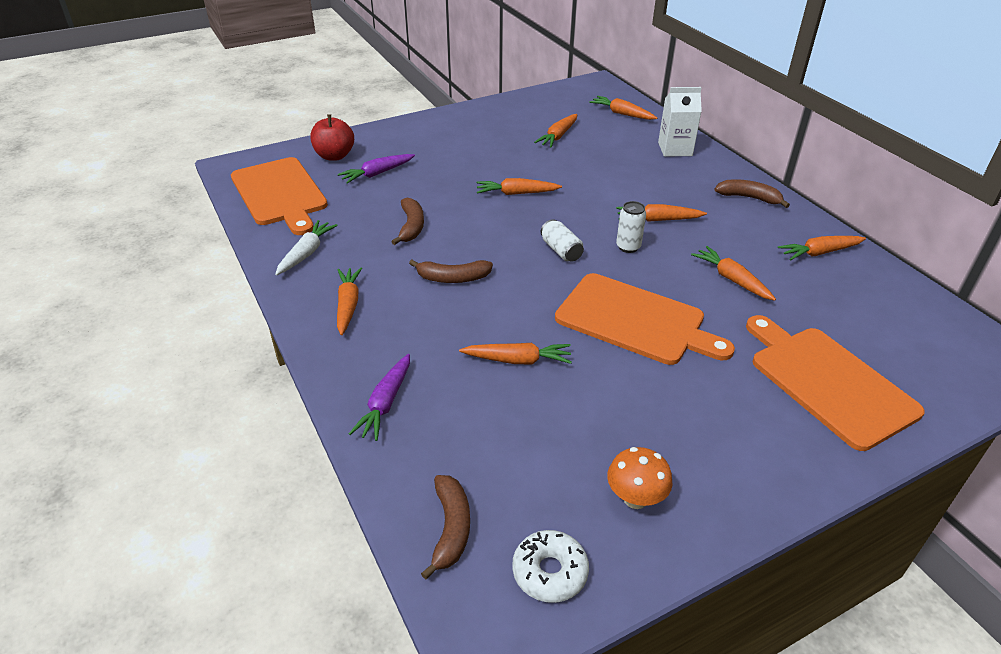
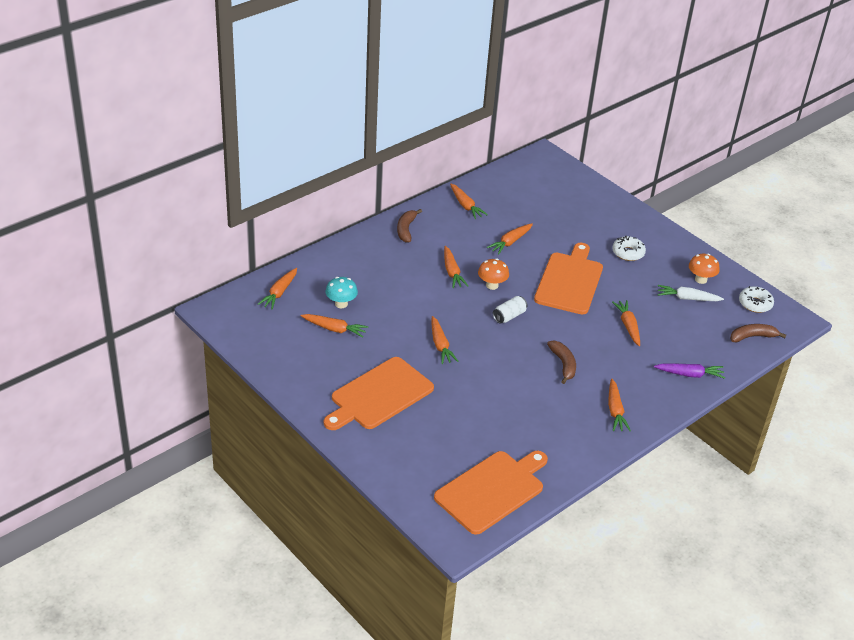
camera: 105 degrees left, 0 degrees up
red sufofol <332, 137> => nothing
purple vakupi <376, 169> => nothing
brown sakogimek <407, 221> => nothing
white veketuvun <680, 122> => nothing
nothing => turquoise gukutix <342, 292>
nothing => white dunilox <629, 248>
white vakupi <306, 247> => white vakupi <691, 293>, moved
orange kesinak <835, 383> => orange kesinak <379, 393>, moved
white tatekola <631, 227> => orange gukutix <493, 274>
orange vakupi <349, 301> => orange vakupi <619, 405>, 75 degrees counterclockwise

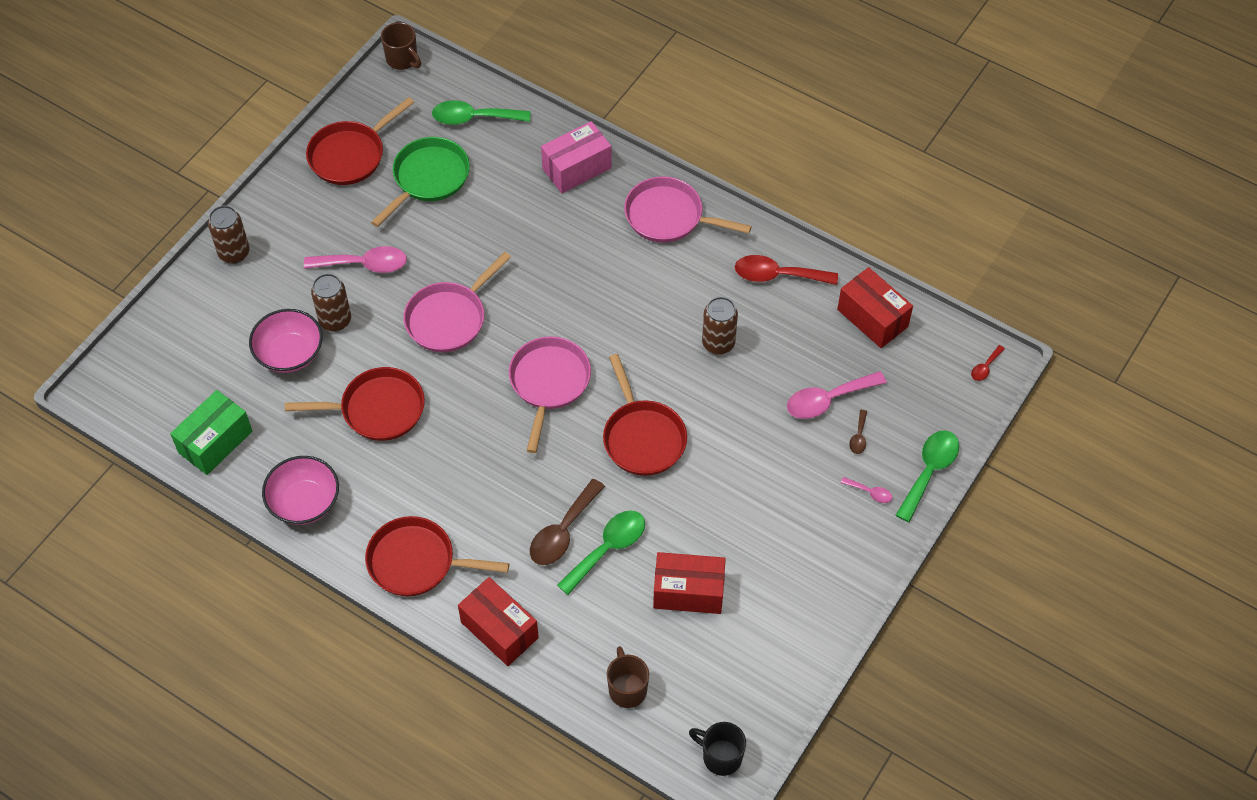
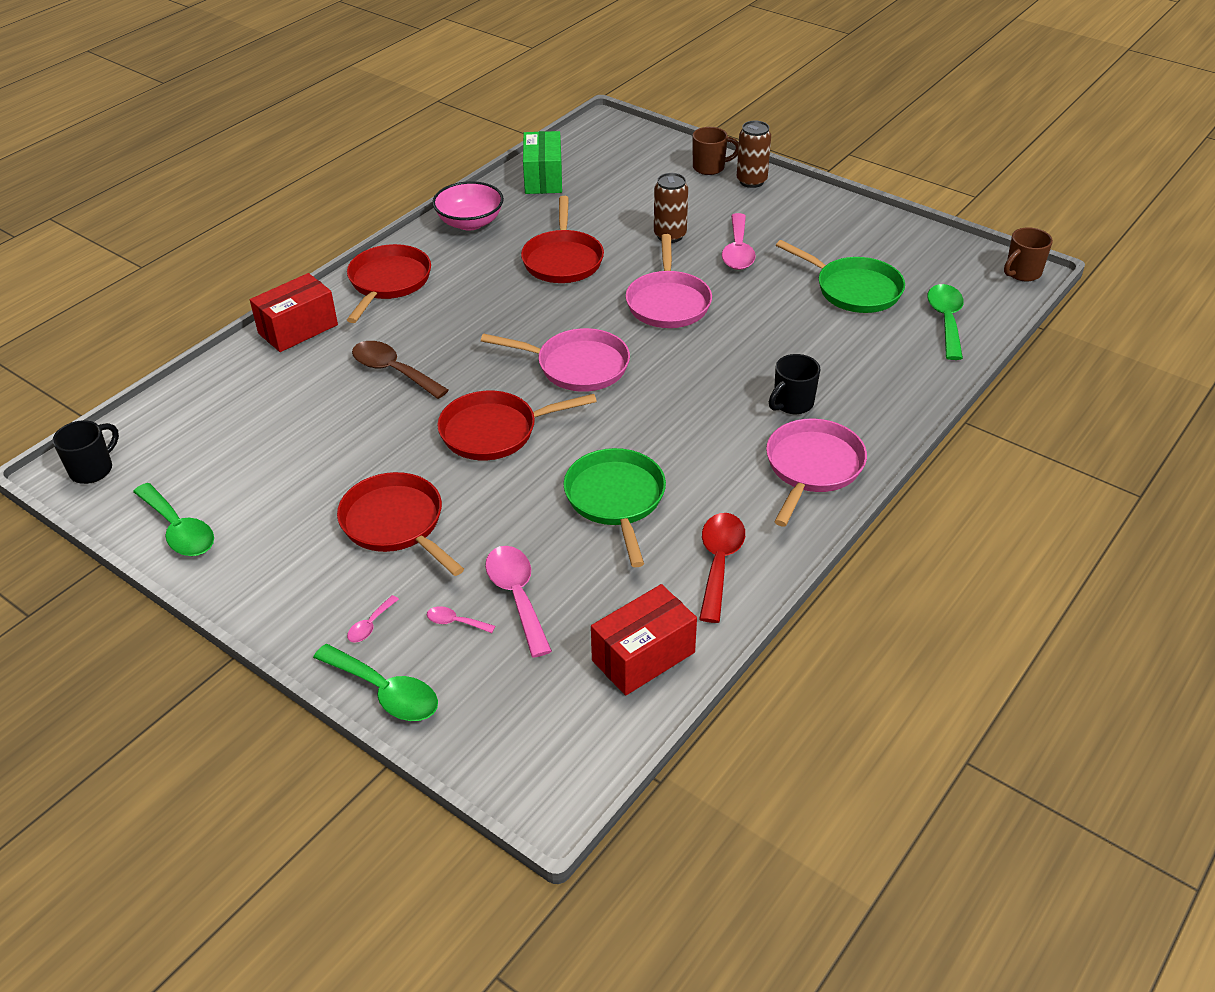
camera: 95 degrees right, 15 degrees down
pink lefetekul <286, 341> => nothing
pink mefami <576, 157> => nothing
red mefami <689, 583> => nothing
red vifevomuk <988, 363> => nothing
nothing => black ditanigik <795, 384>
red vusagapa <360, 141> => red vusagapa <400, 524>, moved
green vifevomuk <601, 553> => green vifevomuk <173, 519>, moved
brown ditanigik <628, 677> => brown ditanigik <715, 151>, moved
brown tatekola <720, 326> => green vusagapa <614, 507>
brown vifevomuk <858, 432> => pink vifevomuk <461, 619>
green mefami <211, 432> => green mefami <542, 162>, 45 degrees clockwise
pink vusagapa <457, 302> => pink vusagapa <669, 281>, 135 degrees counterclockwise

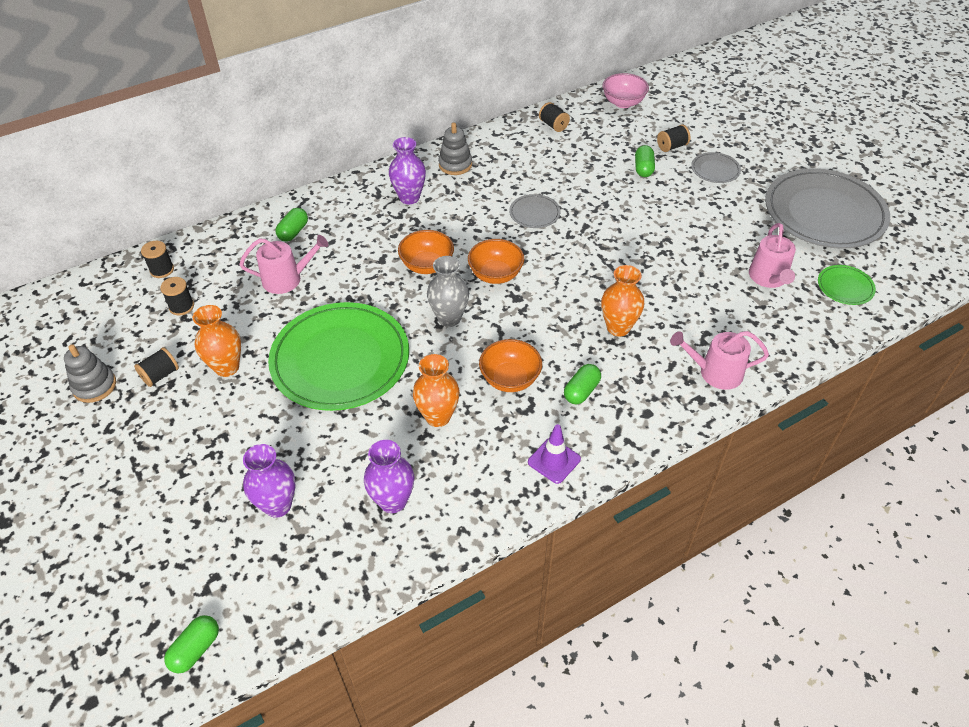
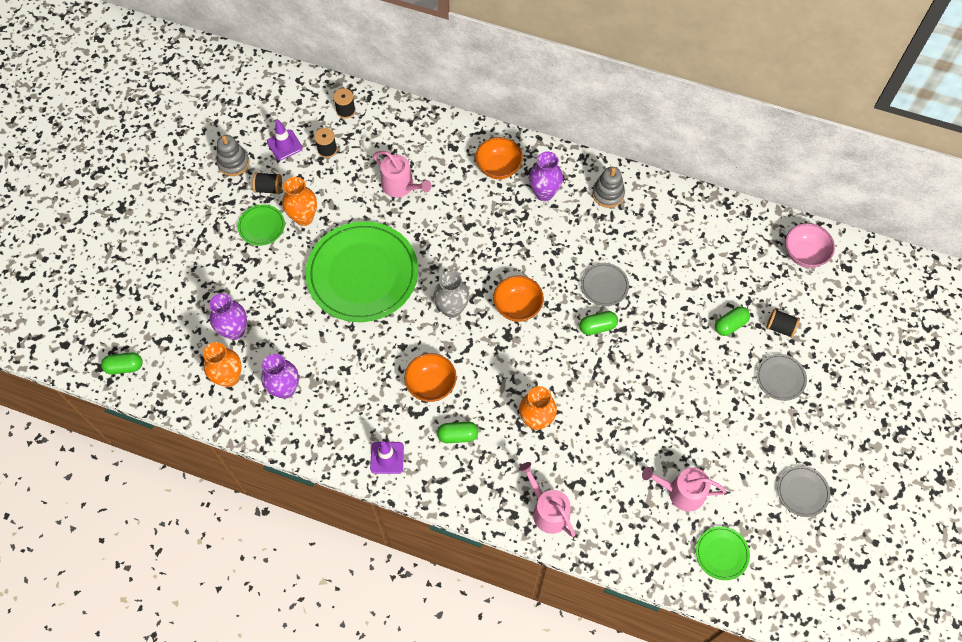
camera: 50 degrees right, 15 degrees up
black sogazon <554, 117> => nothing
nothing => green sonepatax <261, 225>
nothing => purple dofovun <285, 140>
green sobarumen <291, 225> => green sobarumen <598, 323>, moved
orange lefetekul <426, 252> => orange lefetekul <499, 158>, moved
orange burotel <436, 390> => orange burotel <222, 364>, moved
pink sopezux <772, 255> => pink sopezux <684, 489>, 45 degrees clockwise
grey sonepatax <827, 208> => grey sonepatax <803, 491>, x0.43

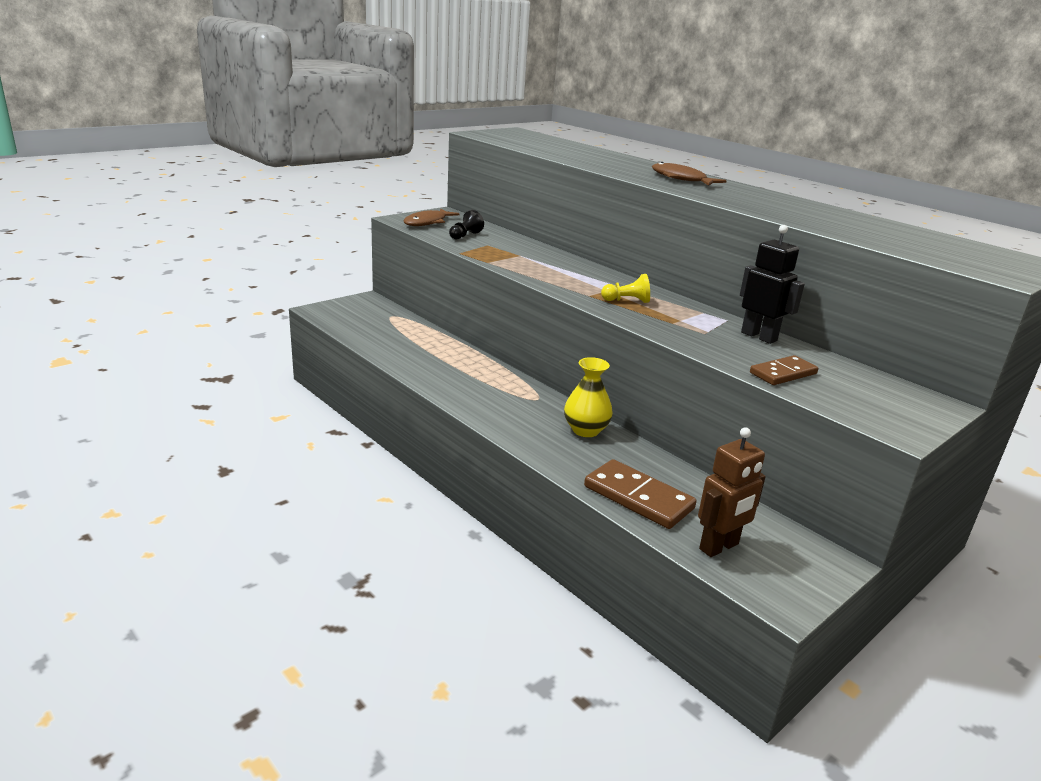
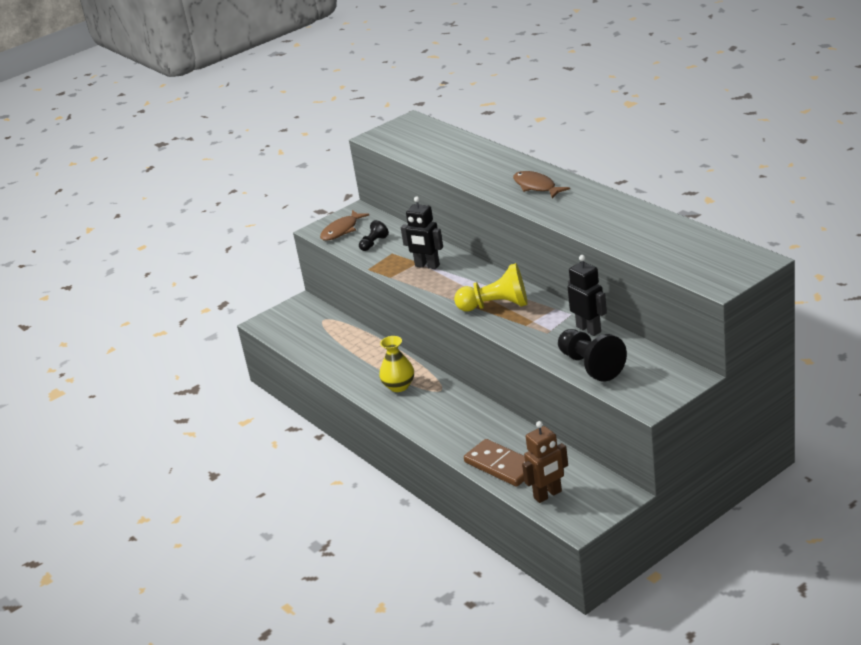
camera: 10 degrees right, 5 degrees up
nothing => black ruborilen <422, 233>
yellow burotel <588, 397> => yellow burotel <396, 364>, moved
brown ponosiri <784, 370> => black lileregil <592, 355>
yellow lileregil <625, 288> => yellow lileregil <491, 287>, x1.90

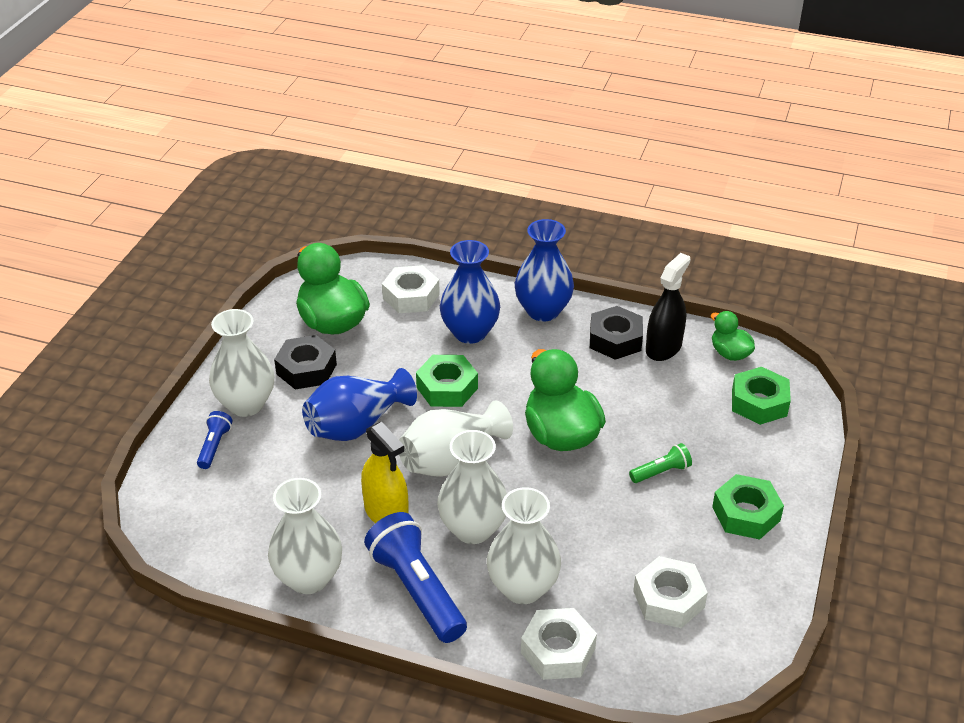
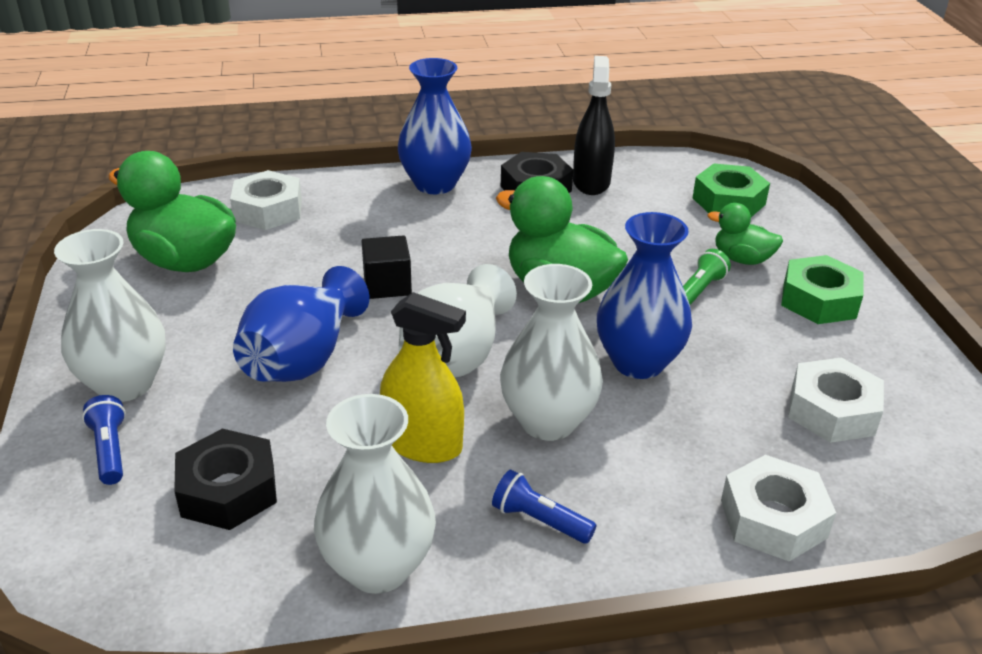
camera: 30 degrees left, 5 degrees down
white burotel <524, 545> => nothing
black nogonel <305, 362> => black nogonel <225, 479>, moved
blue burotel <470, 292> => blue burotel <644, 295>, moved
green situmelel <733, 336> => green situmelel <745, 234>, moved
green nogonel <447, 381> => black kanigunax <387, 267>
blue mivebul <415, 577> => blue mivebul <544, 507>, x0.49

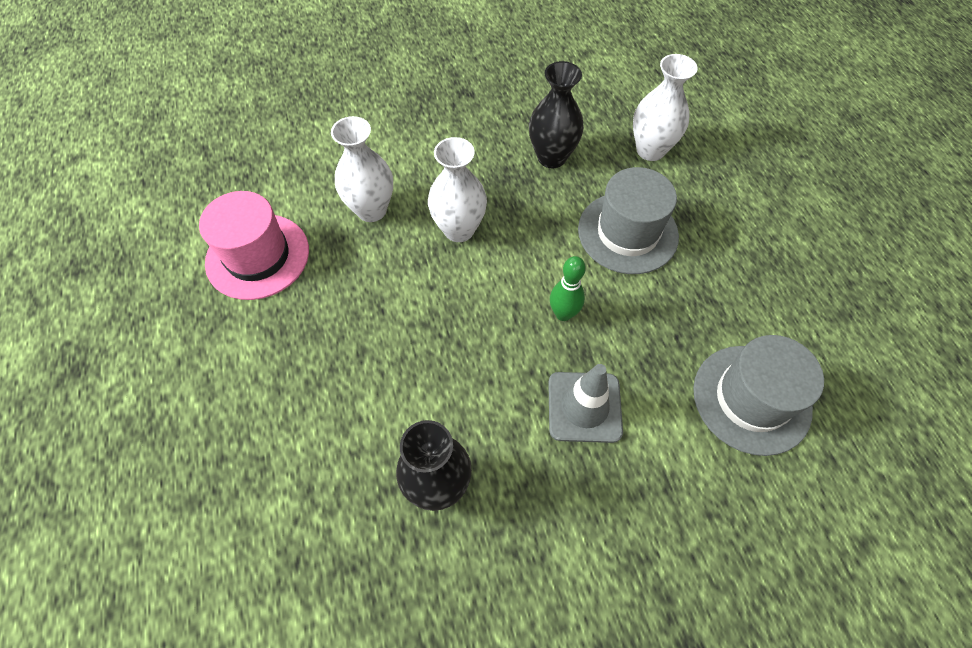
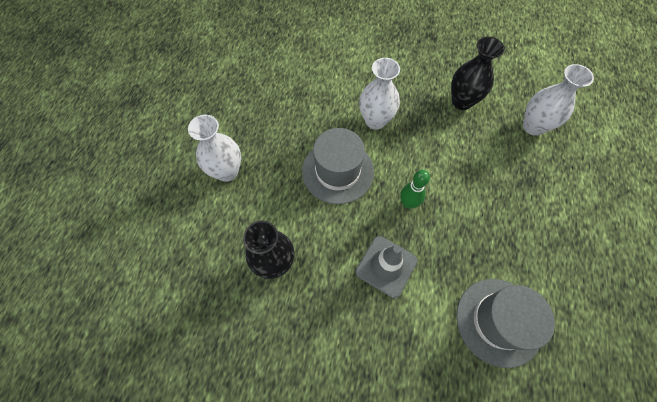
camera: 30 degrees right, 5 degrees up
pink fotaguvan <254, 245> => nothing
white burotel <362, 169> => white burotel <214, 148>, moved
grey fotaguvan <628, 220> => grey fotaguvan <338, 166>, moved

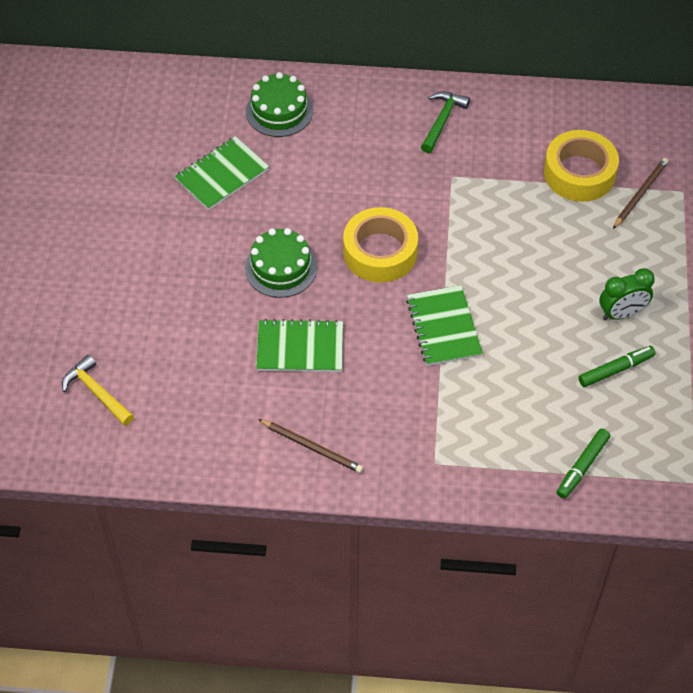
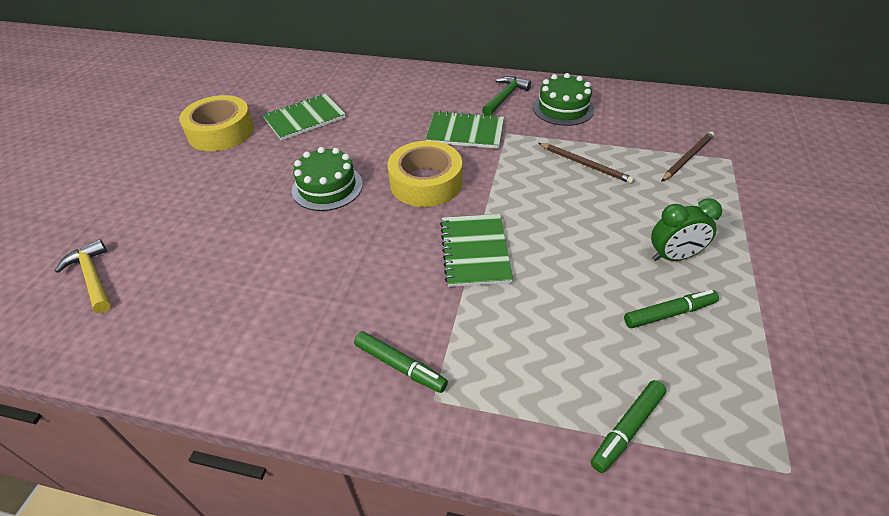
camera: 10 degrees right, 10 degrees down
nothing => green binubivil <401, 362>
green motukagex <279, 104> => green motukagex <563, 99>, moved
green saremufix <299, 345> => green saremufix <465, 130>, moved
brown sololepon <310, 446> => brown sololepon <586, 163>, moved
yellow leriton <581, 166> => yellow leriton <216, 123>, moved

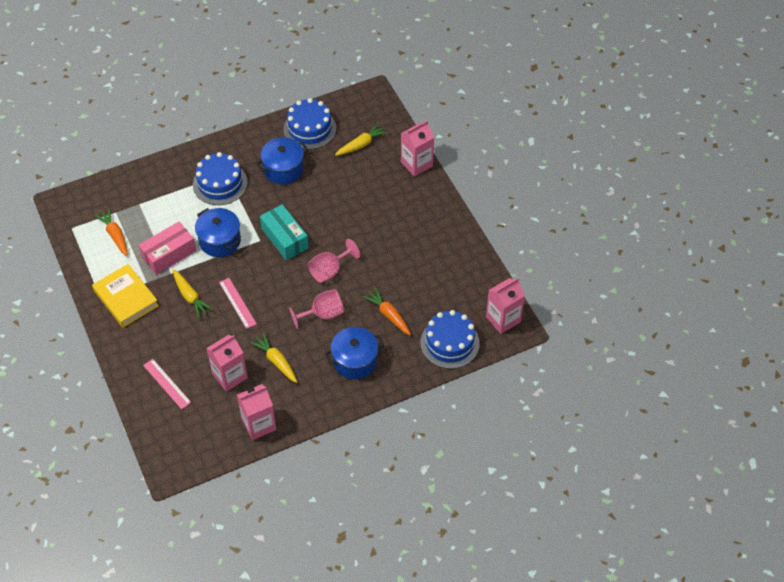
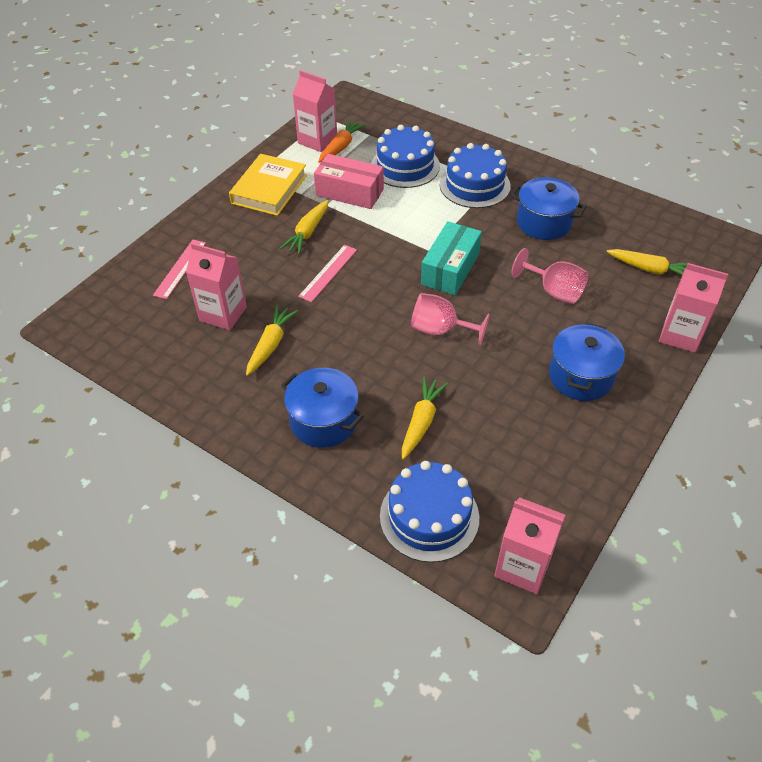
camera: 60 degrees right, 5 degrees down
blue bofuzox <218, 232> => blue bofuzox <587, 361>, moved
pink veketuvun <257, 412> => pink veketuvun <315, 111>, moved
blue motukagex <309, 124> => blue motukagex <405, 156>, moved
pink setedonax <316, 309> => pink setedonax <549, 276>, moved
orange vakupi <387, 311> => yellow vakupi <425, 418>

